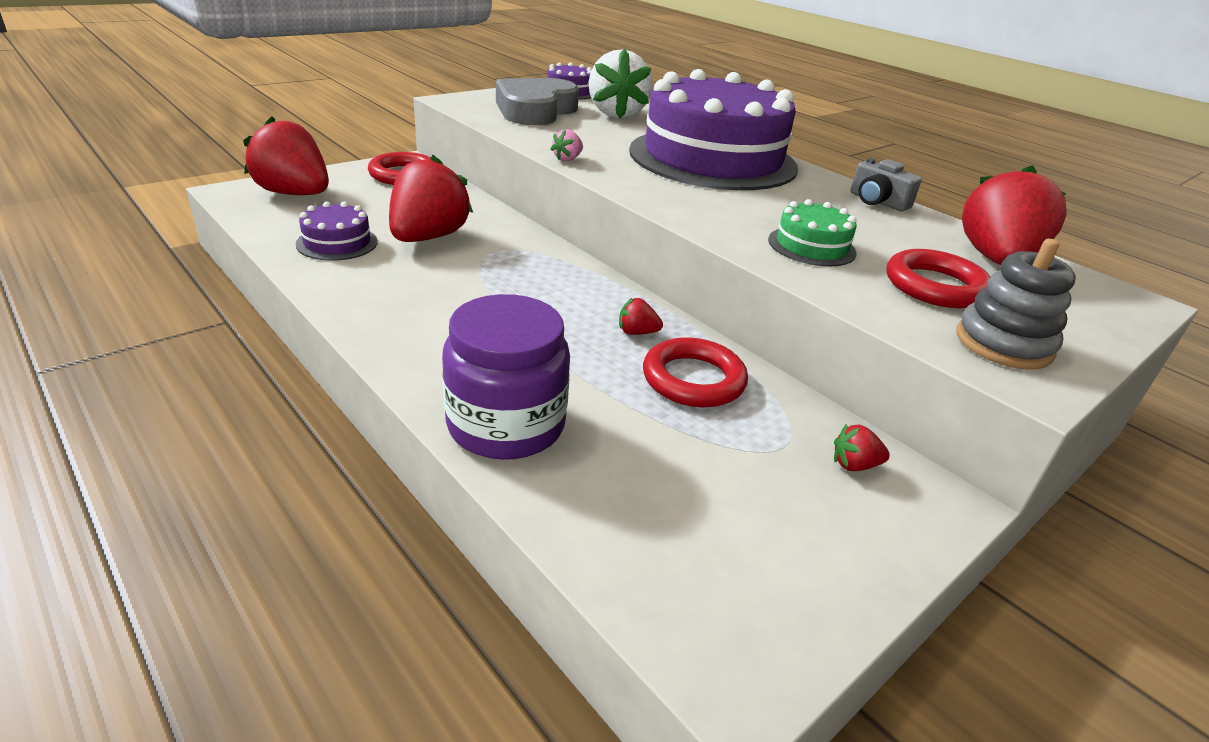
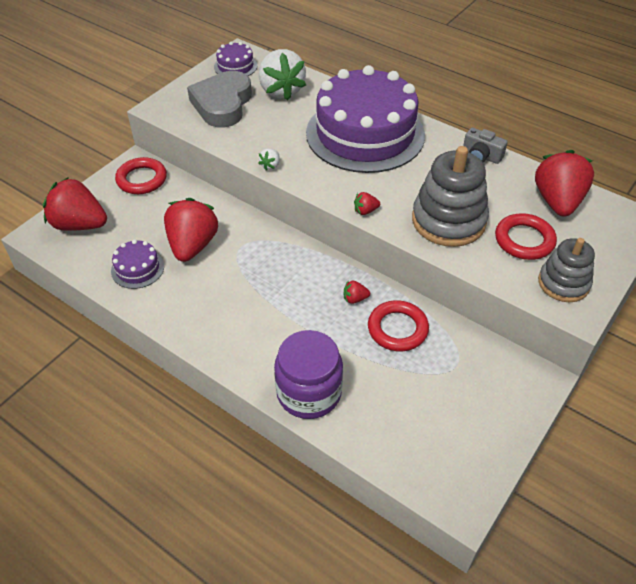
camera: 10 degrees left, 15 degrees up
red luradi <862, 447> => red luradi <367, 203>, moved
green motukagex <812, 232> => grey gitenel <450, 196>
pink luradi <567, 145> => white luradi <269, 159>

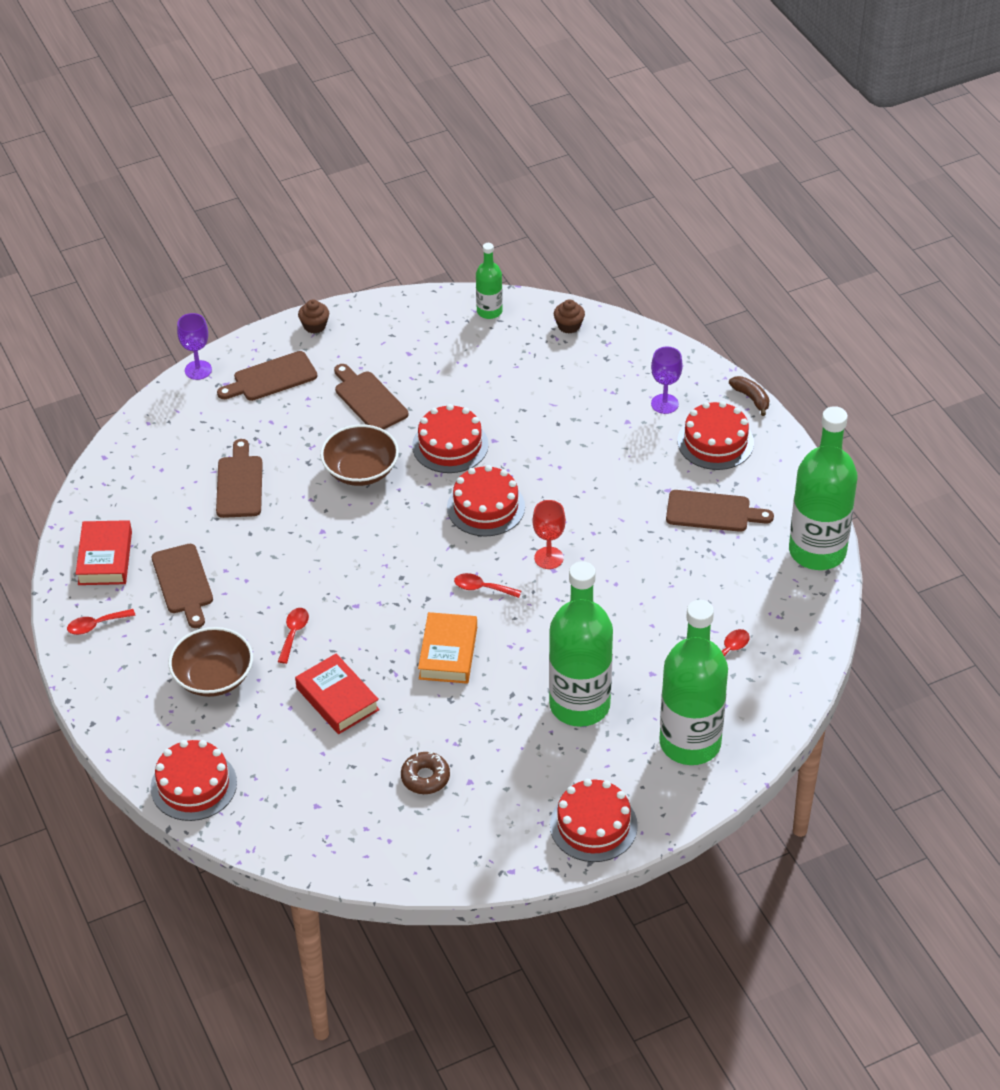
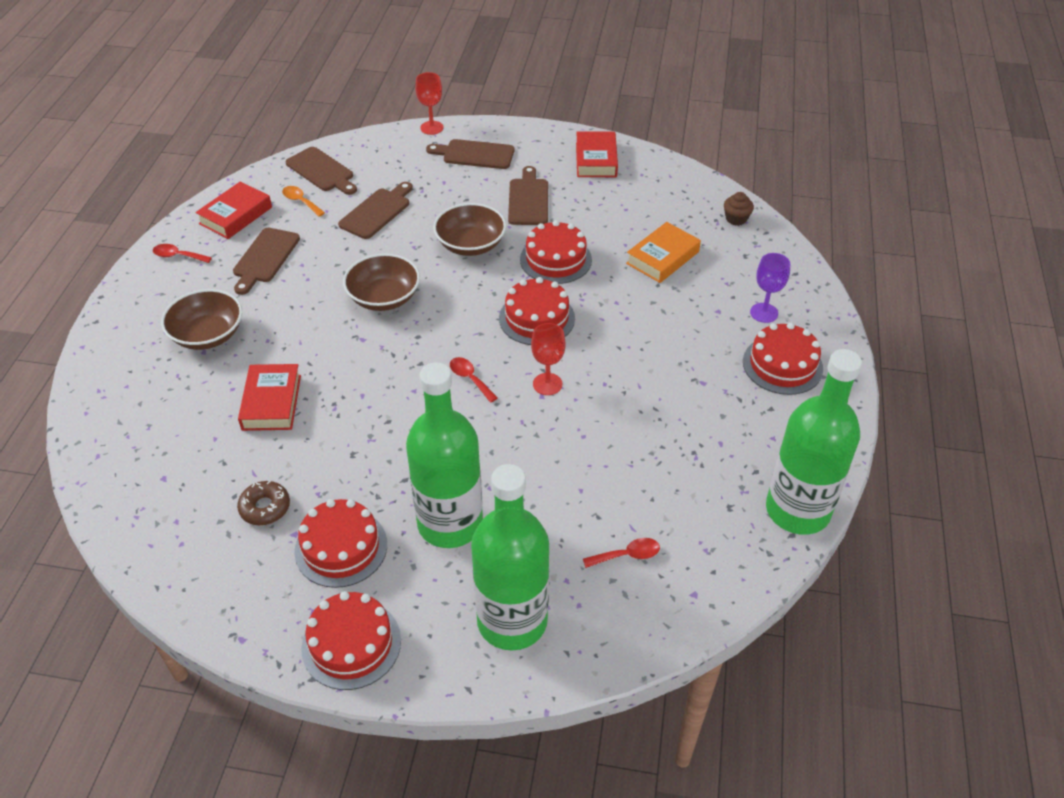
camera: 35 degrees right, 0 degrees up
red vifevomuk <293, 636> => nothing
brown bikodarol <313, 316> => nothing
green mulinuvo <489, 281> => nothing
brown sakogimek <749, 396> => nothing
nothing => orange vifevomuk <303, 201>
nothing => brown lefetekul <381, 282>
nothing => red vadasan <597, 154>
red motukagex <194, 780> => red motukagex <340, 543>, moved
orange vadasan <447, 648> => orange vadasan <663, 252>, moved
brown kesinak <720, 511> => brown kesinak <321, 171>, moved
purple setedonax <194, 346> => red setedonax <429, 103>

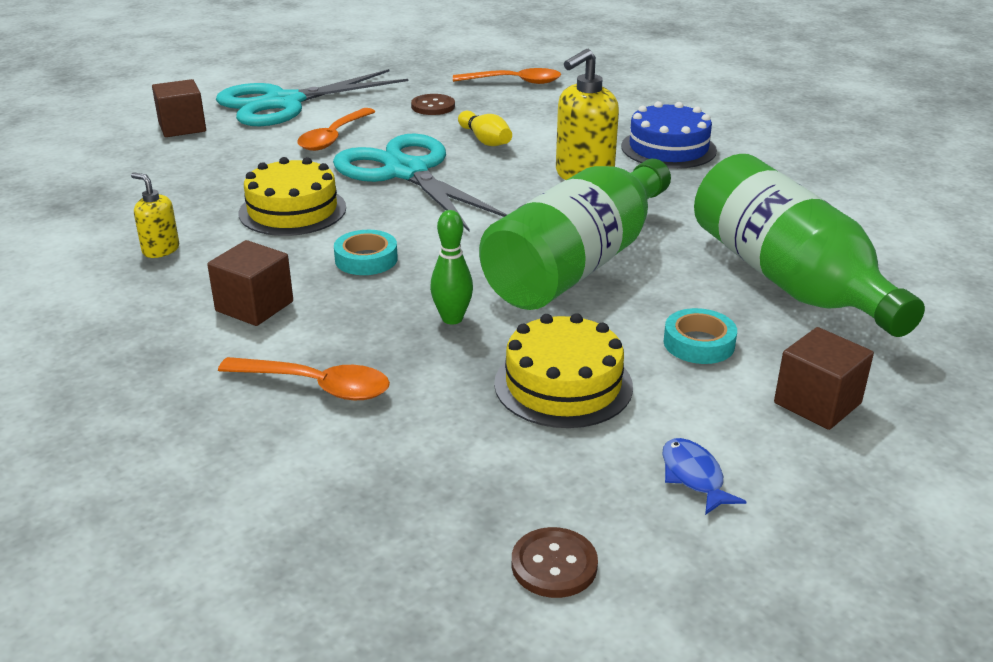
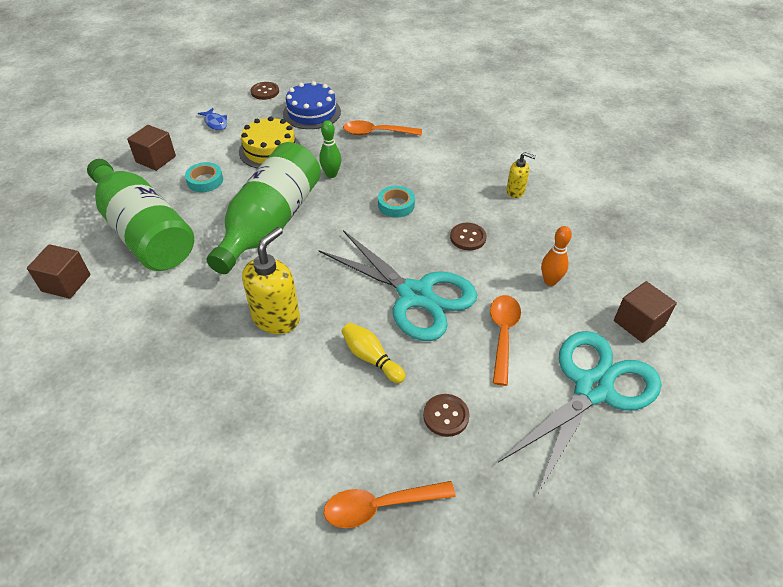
camera: 165 degrees right, 15 degrees up
nothing => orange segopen <556, 256>
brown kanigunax <250, 283> => brown kanigunax <58, 271>, moved
blue motukagex <669, 135> => blue motukagex <312, 105>, moved
yellow motukagex <292, 196> => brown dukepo <468, 236>

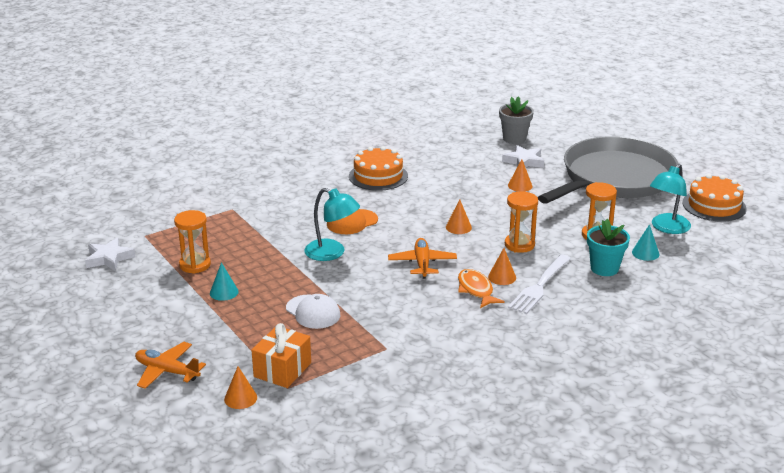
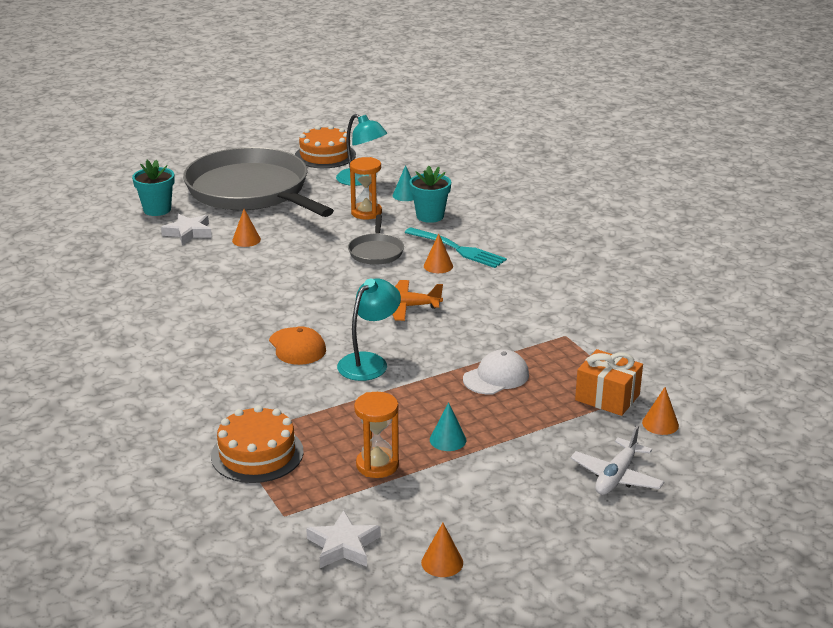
camera: 85 degrees left, 0 degrees up
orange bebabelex <481, 288> => nothing
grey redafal <516, 120> => nothing
nothing => turquoise redafal <153, 188>
orange motukagex <378, 168> => orange motukagex <257, 444>, moved
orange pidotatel <459, 216> => orange pidotatel <442, 550>, moved
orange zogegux <521, 222> => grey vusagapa <376, 240>
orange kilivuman <170, 365> => white kilivuman <617, 460>
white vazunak <539, 284> => turquoise vazunak <455, 247>

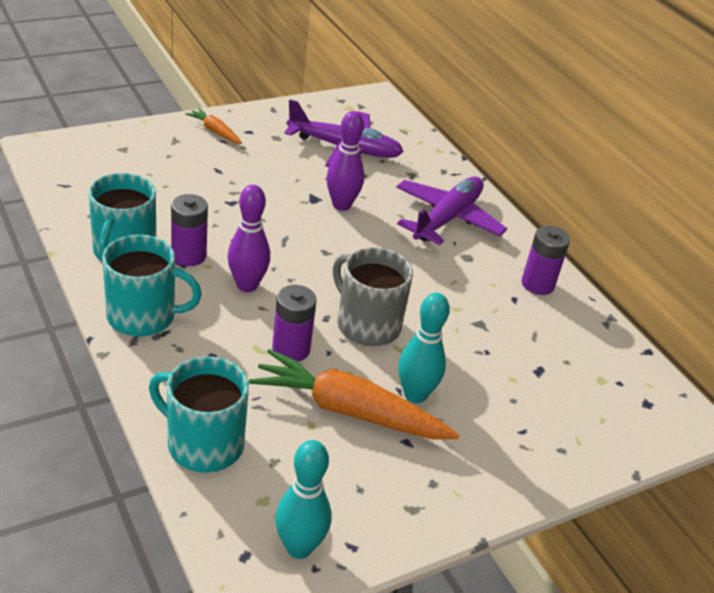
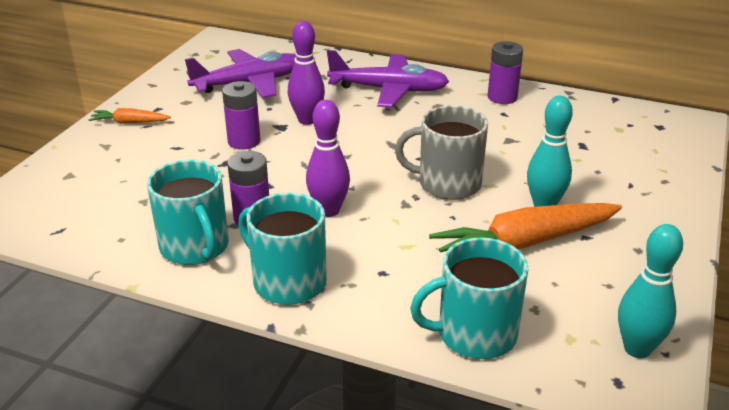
camera: 35 degrees left, 5 degrees down
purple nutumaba <294, 323> => purple nutumaba <241, 115>, moved
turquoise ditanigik <152, 285> => turquoise ditanigik <282, 249>, 105 degrees counterclockwise
purple kilivuman <451, 211> => purple kilivuman <388, 79>, 105 degrees clockwise

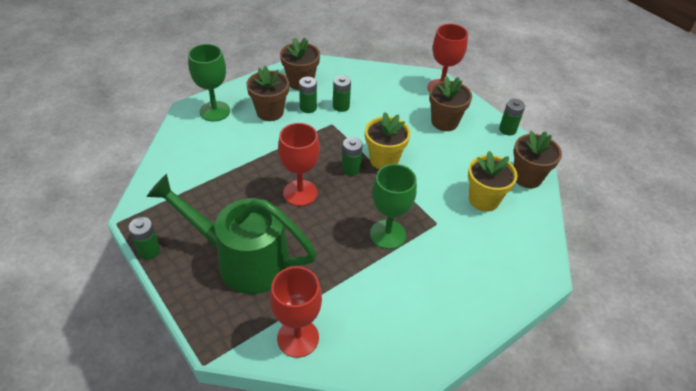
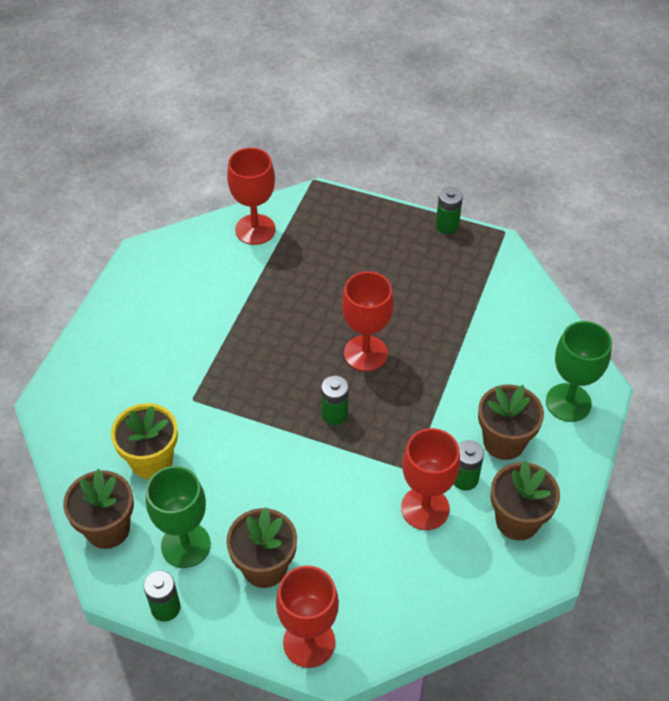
camera: 150 degrees right, 5 degrees up
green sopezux <231, 234> => nothing
yellow redafal <387, 140> => nothing
green setedonax <393, 206> => green setedonax <178, 517>, moved
green nutumaba <342, 93> => red setedonax <430, 479>

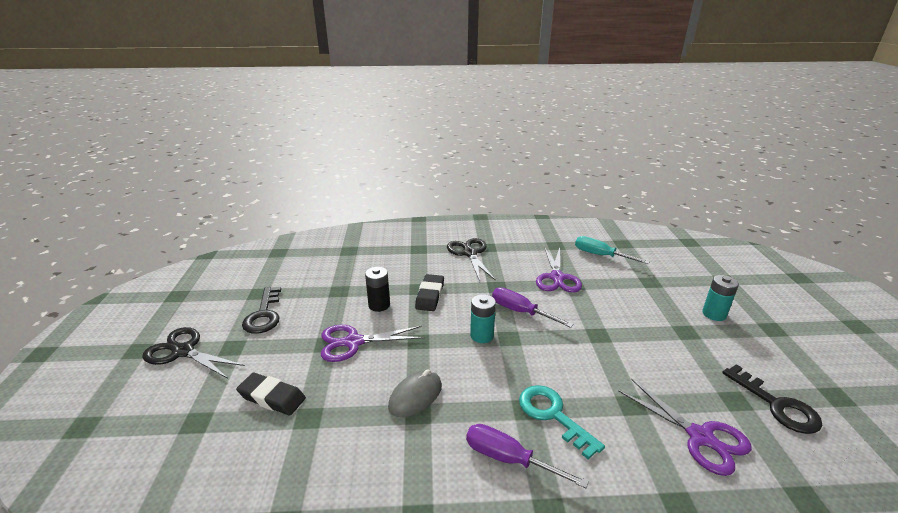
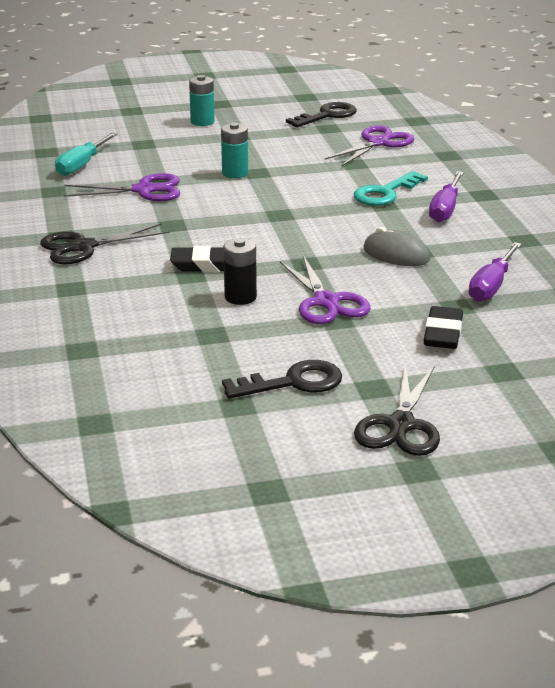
camera: 100 degrees left, 0 degrees up
turquoise nutumaba <483, 318> => turquoise nutumaba <234, 150>, moved
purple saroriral <532, 308> => purple saroriral <495, 272>, moved

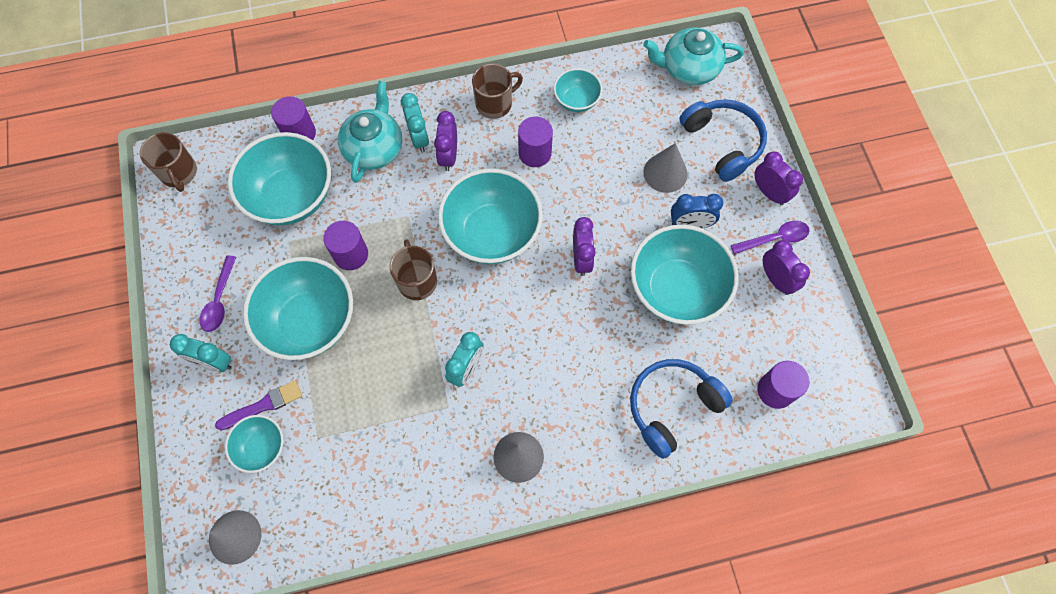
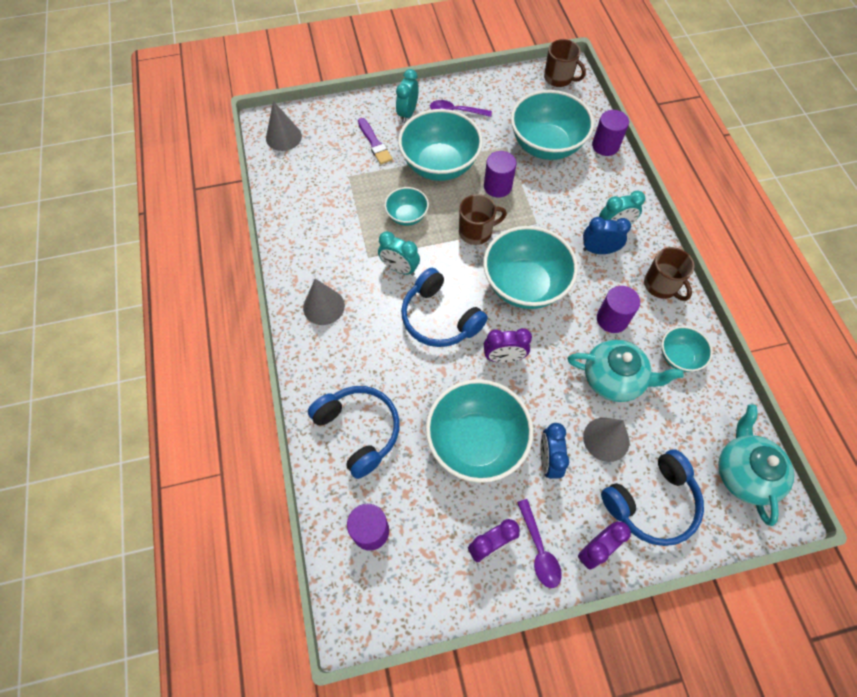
camera: 90 degrees right, 5 degrees down
nothing => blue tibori <444, 307>
turquoise lefetekul <254, 444> => turquoise lefetekul <406, 206>, moved
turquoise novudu <370, 132> => turquoise novudu <626, 370>, moved
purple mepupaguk <445, 141> => blue mepupaguk <607, 235>
brown ditanigik <168, 162> => brown ditanigik <565, 63>, 120 degrees counterclockwise

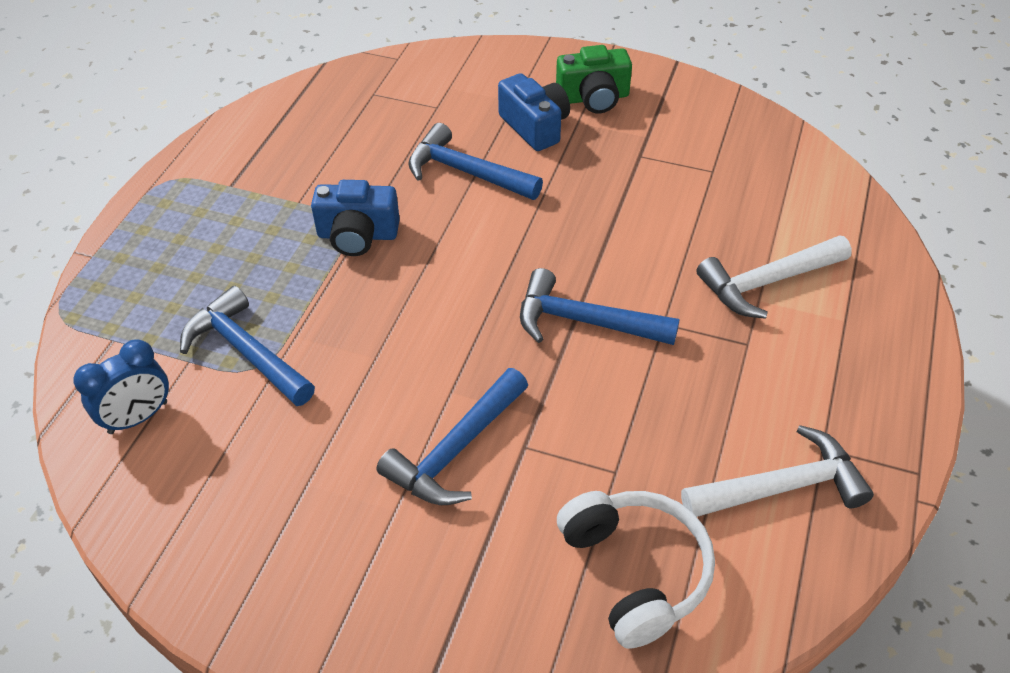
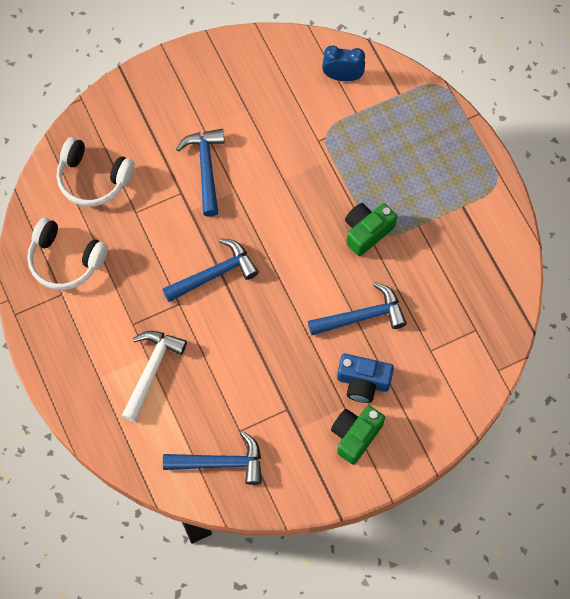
camera: 135 degrees right, 20 degrees up
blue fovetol <247, 346> => blue fovetol <212, 458>, moved
white fovetol <777, 471> => white tibori <67, 254>
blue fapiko <355, 218> => green fapiko <371, 229>
blue mepupaguk <121, 386> => blue mepupaguk <343, 63>, 90 degrees clockwise

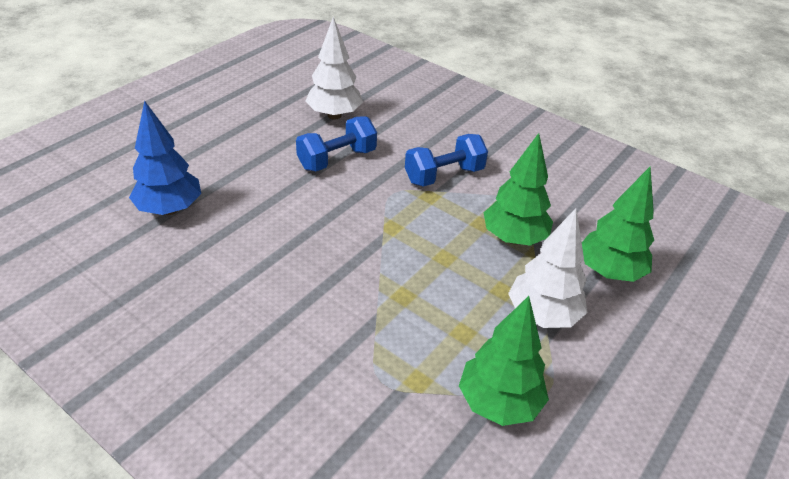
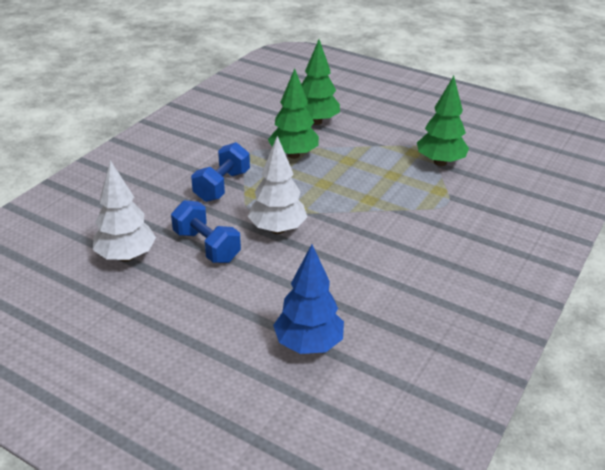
camera: 95 degrees left, 5 degrees down
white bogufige <547, 268> => white bogufige <277, 185>, moved
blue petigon <446, 160> => blue petigon <220, 172>, 60 degrees clockwise

